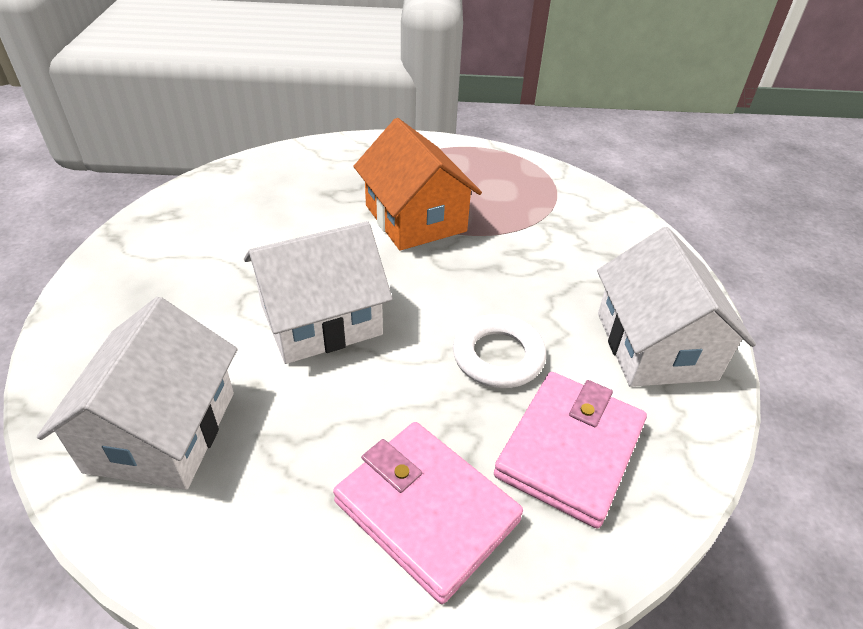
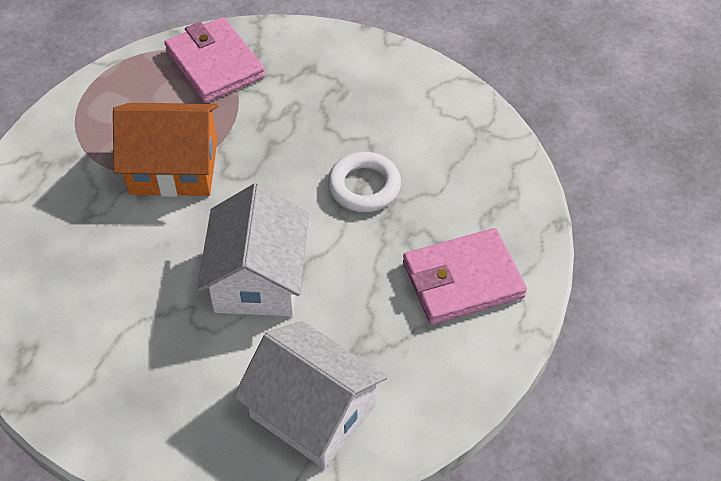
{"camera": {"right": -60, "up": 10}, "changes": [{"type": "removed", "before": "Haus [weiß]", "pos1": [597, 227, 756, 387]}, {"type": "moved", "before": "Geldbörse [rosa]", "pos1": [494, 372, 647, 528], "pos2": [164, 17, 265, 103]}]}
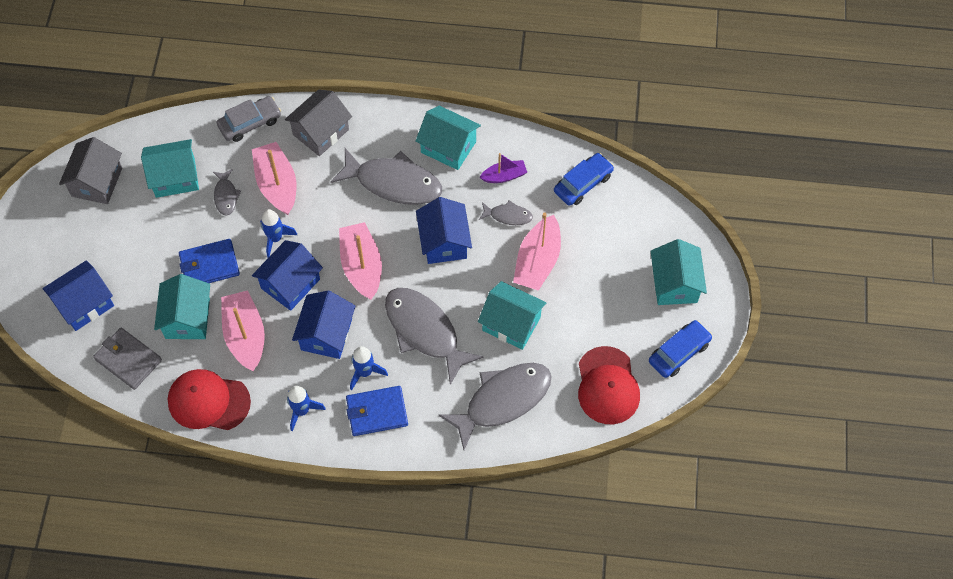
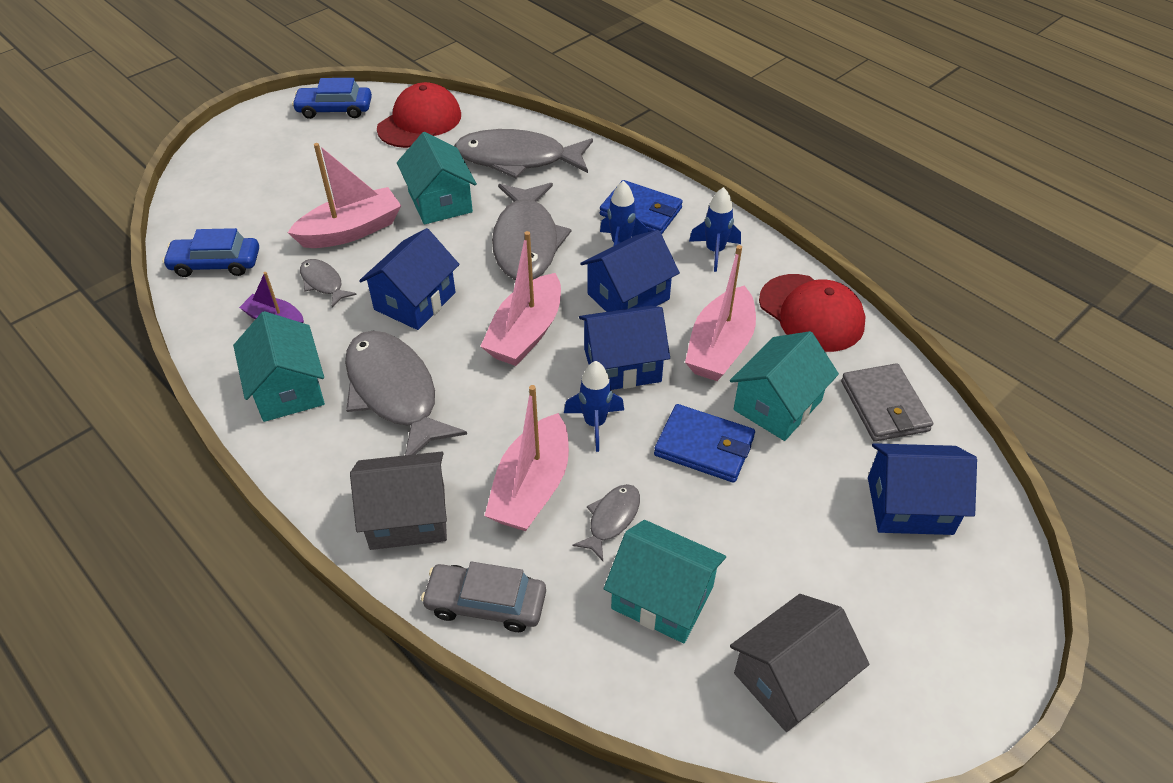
{"camera": {"right": -140, "up": -15}, "changes": [{"type": "removed", "before": "Haus [türkis]", "pos1": [651, 239, 707, 305]}]}
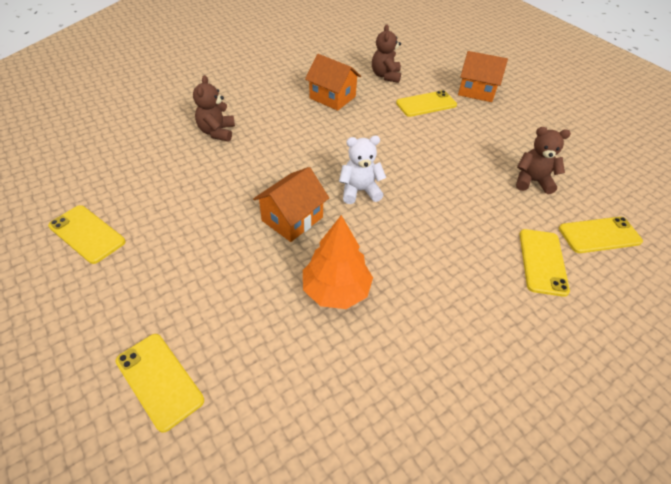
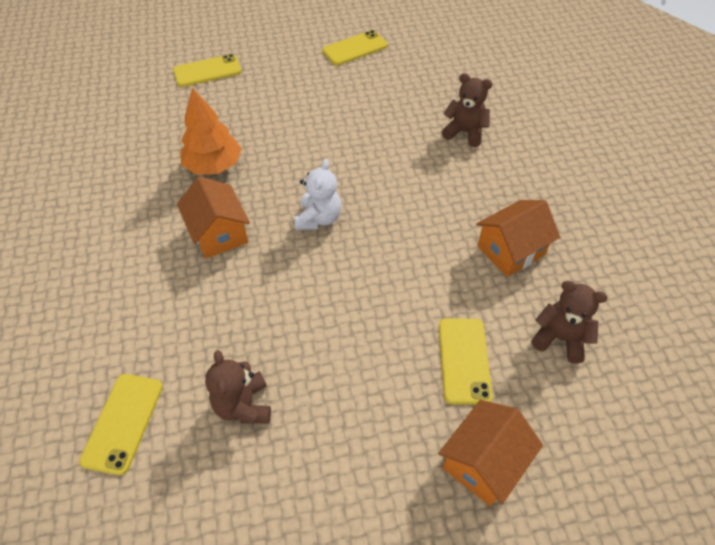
{"camera": {"right": 115, "up": 5}, "changes": [{"type": "turned", "before": "Teddybär [braun]", "pos1": [516, 127, 571, 194], "pos2": [205, 350, 271, 424], "turn": 135}, {"type": "moved", "before": "Haus [orange]", "pos1": [253, 167, 329, 242], "pos2": [177, 176, 250, 259]}, {"type": "removed", "before": "Handy [gelb]", "pos1": [520, 229, 570, 297]}]}
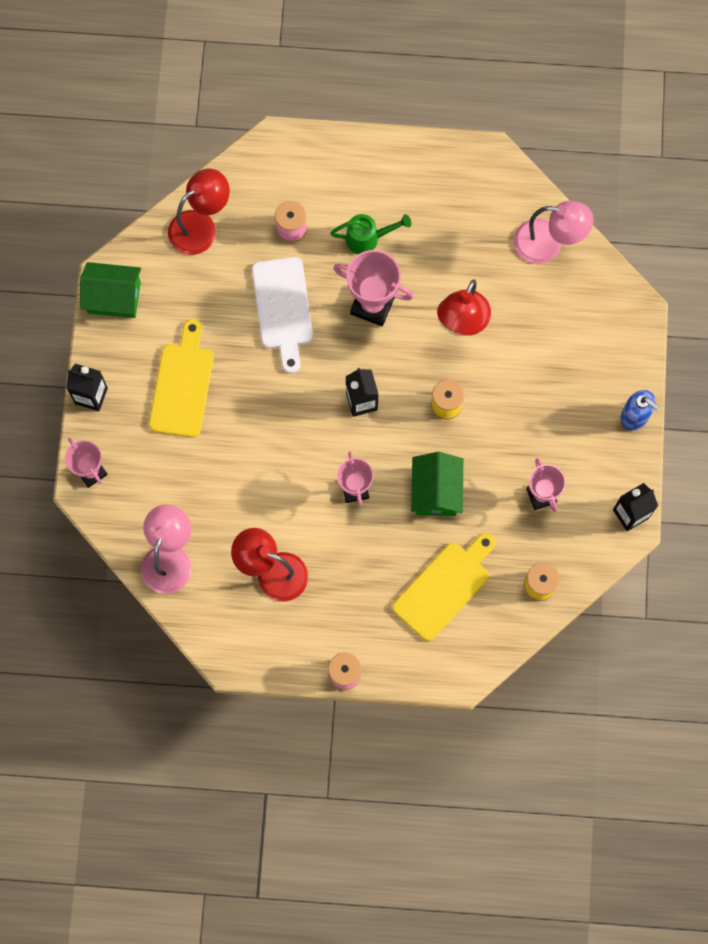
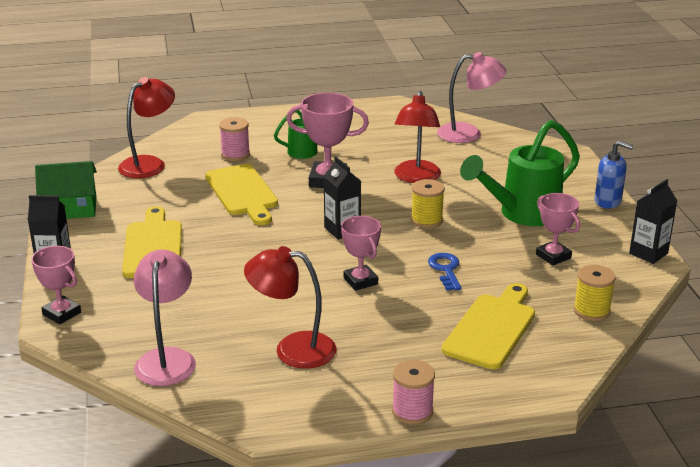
{"camera": {"right": -15, "up": -45}, "changes": [{"type": "recoloured", "before": "Schneidebrett [weiß]", "after": "Schneidebrett [gelb]", "pos1": [252, 257, 313, 374], "pos2": [205, 164, 278, 225]}, {"type": "replaced", "before": "Haus [grün]", "after": "Schlüssel [blau]", "pos1": [411, 452, 463, 516], "pos2": [428, 253, 462, 291]}, {"type": "added", "after": "Gießkanne [grün]", "pos2": [460, 120, 580, 226]}]}
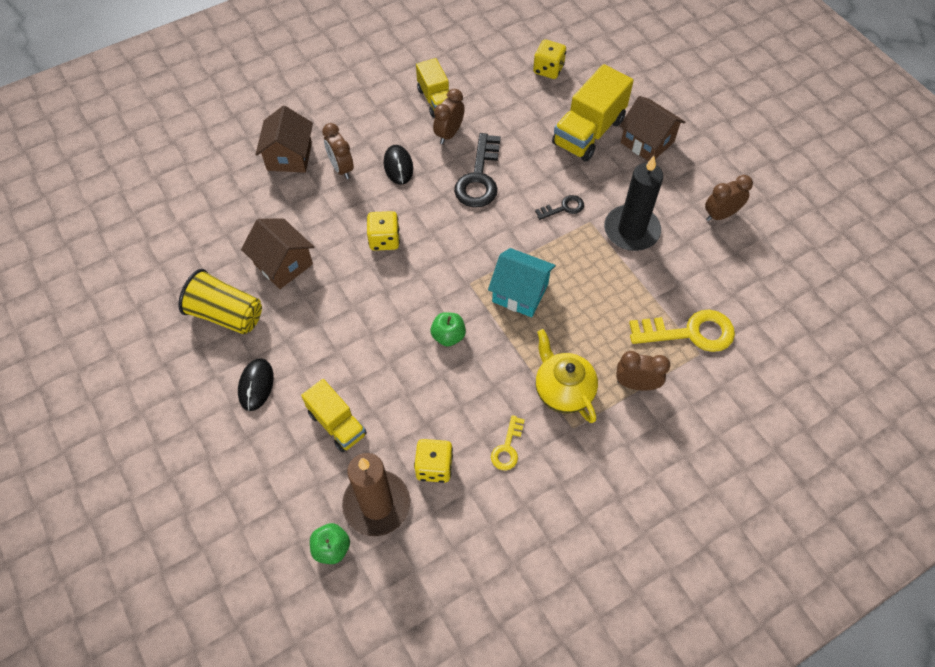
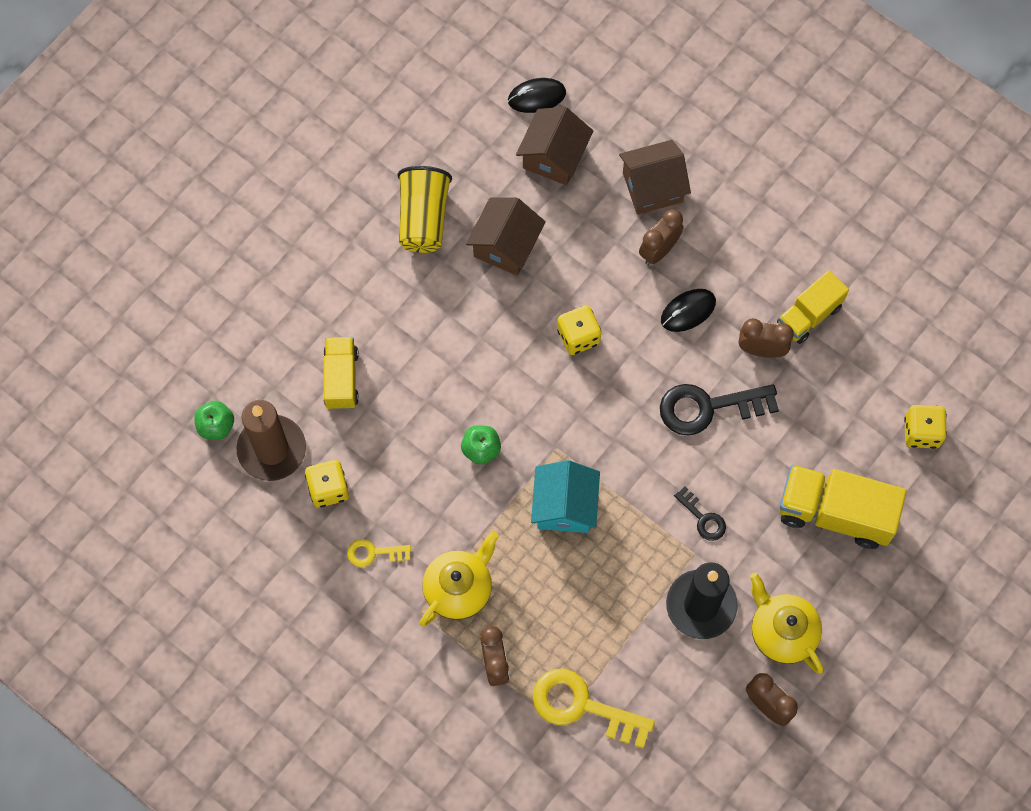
{"camera": {"right": 70, "up": 10}, "changes": [{"type": "moved", "before": "Haus [braun]", "pos1": [620, 96, 685, 161], "pos2": [516, 107, 593, 185]}, {"type": "turned", "before": "Schlüssel [gelb]", "pos1": [629, 310, 735, 352], "pos2": [532, 669, 655, 748], "turn": 135}, {"type": "moved", "before": "Computermaus [schwarz]", "pos1": [238, 358, 274, 411], "pos2": [508, 78, 566, 113]}, {"type": "turned", "before": "Lastwagen [gelb]", "pos1": [301, 379, 367, 452], "pos2": [323, 337, 359, 410], "turn": 150}, {"type": "added", "after": "Teekanne [gelb]", "pos2": [750, 573, 824, 674]}]}
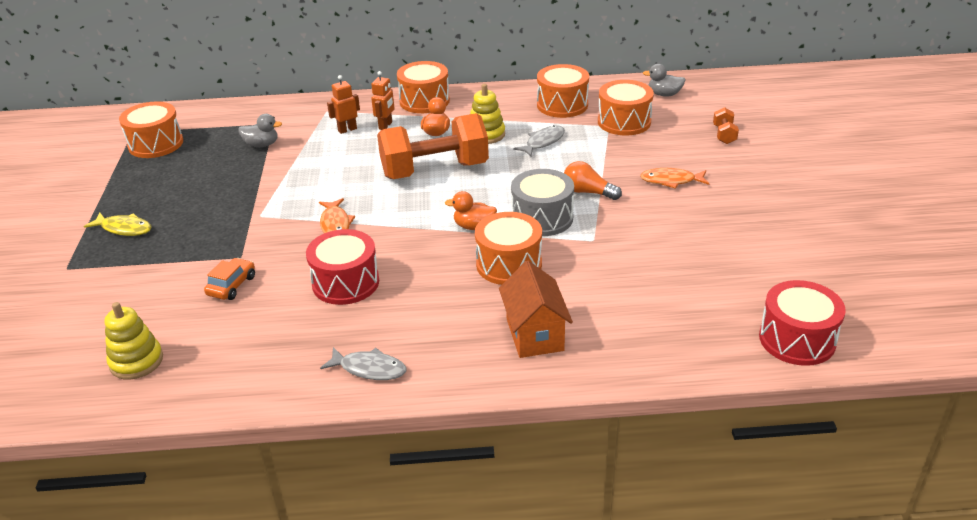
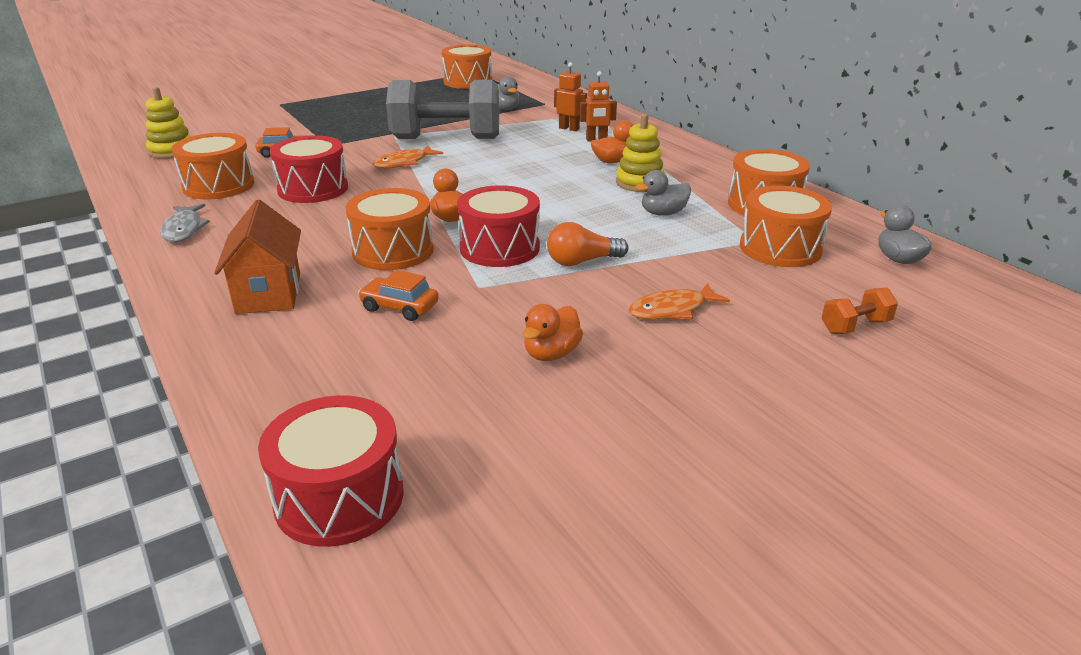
{"camera": {"right": 60, "up": -5}, "changes": [{"type": "moved", "before": "Trommel [orange]", "pos1": [397, 61, 450, 113], "pos2": [172, 133, 254, 199]}, {"type": "removed", "before": "Hantel [orange]", "pos1": [377, 113, 489, 179]}, {"type": "replaced", "before": "Fisch [grau]", "after": "Ente [grau]", "pos1": [513, 125, 565, 157], "pos2": [636, 170, 691, 216]}, {"type": "turned", "before": "Glühbirne [orange]", "pos1": [564, 161, 622, 200], "pos2": [547, 222, 629, 266], "turn": -105}, {"type": "turned", "before": "Fisch [orange]", "pos1": [640, 168, 709, 189], "pos2": [628, 283, 730, 319], "turn": -90}, {"type": "recoloured", "before": "Trommel [grau]", "after": "Trommel [rot]", "pos1": [511, 169, 574, 236], "pos2": [457, 185, 540, 267]}, {"type": "removed", "before": "Fisch [gelb]", "pos1": [84, 213, 152, 236]}, {"type": "turned", "before": "Haus [orange]", "pos1": [499, 261, 573, 358], "pos2": [214, 200, 301, 314], "turn": -60}, {"type": "added", "after": "Hantel [grau]", "pos2": [386, 80, 499, 139]}, {"type": "added", "after": "Auto [orange]", "pos2": [358, 270, 439, 321]}, {"type": "added", "after": "Ente [orange]", "pos2": [523, 304, 583, 361]}]}
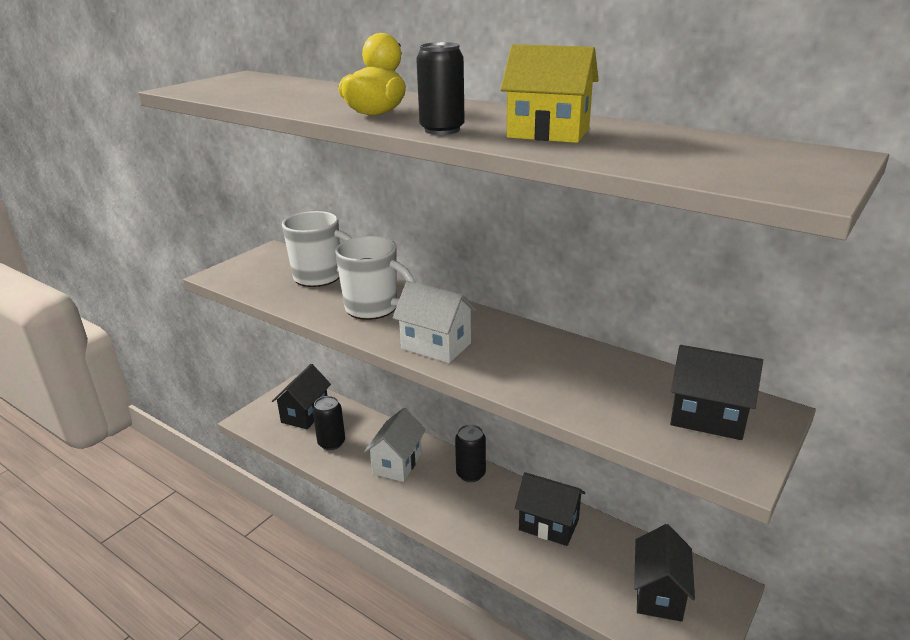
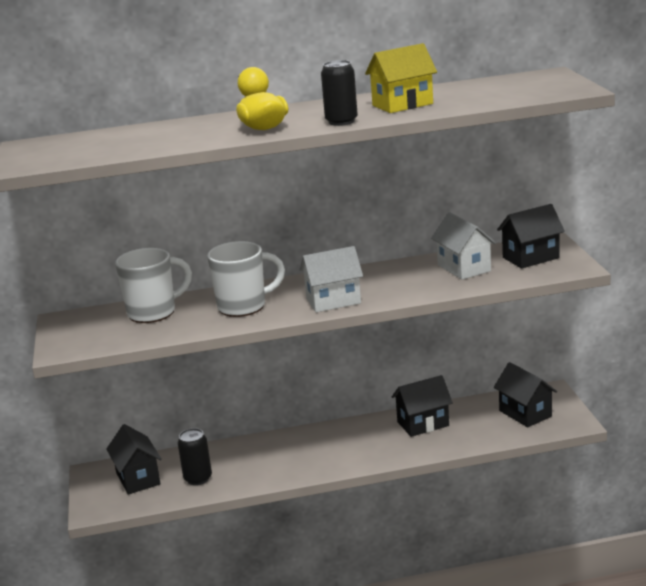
{"camera": {"right": -45, "up": -5}, "changes": [{"type": "moved", "before": "Haus [weiß]", "pos1": [364, 408, 426, 482], "pos2": [431, 212, 496, 280]}, {"type": "removed", "before": "Dose [schwarz]", "pos1": [455, 424, 486, 482]}]}
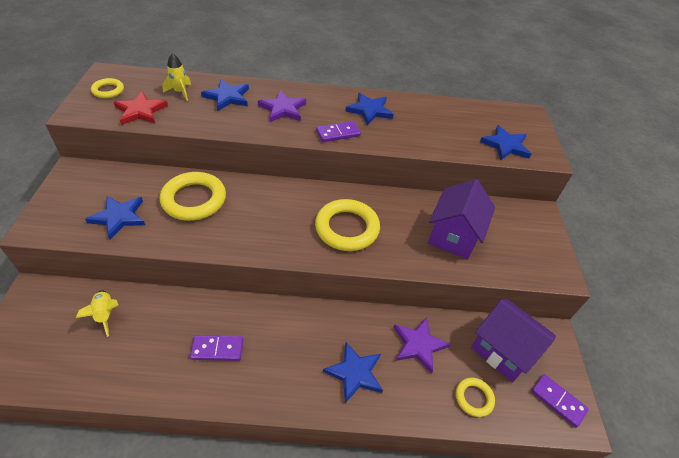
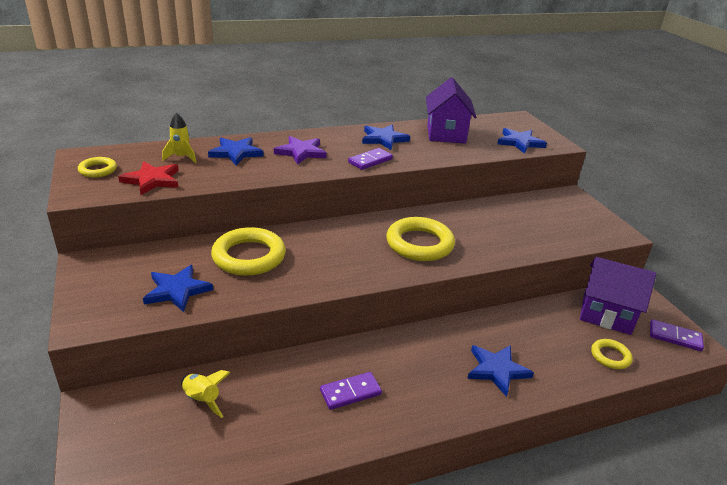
{"camera": {"right": -20, "up": -15}, "changes": [{"type": "moved", "before": "Haus [lila]", "pos1": [428, 179, 495, 259], "pos2": [426, 77, 476, 144]}, {"type": "removed", "before": "Stern [lila]", "pos1": [393, 317, 450, 374]}]}
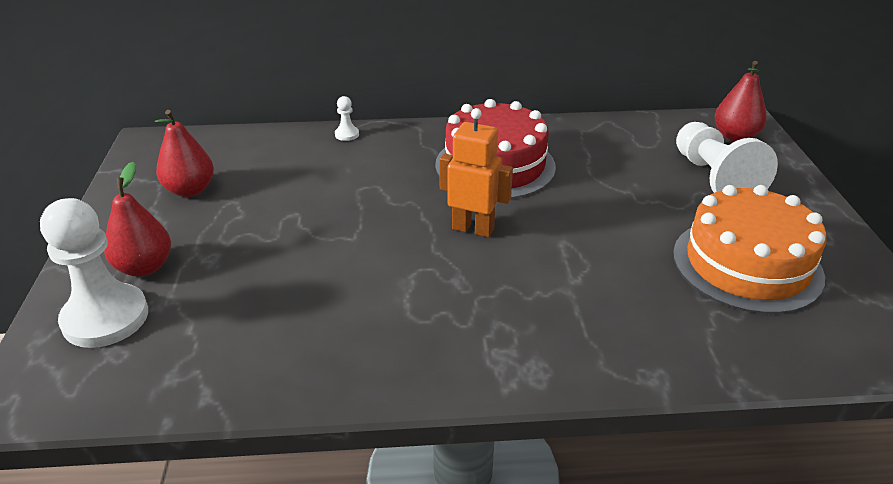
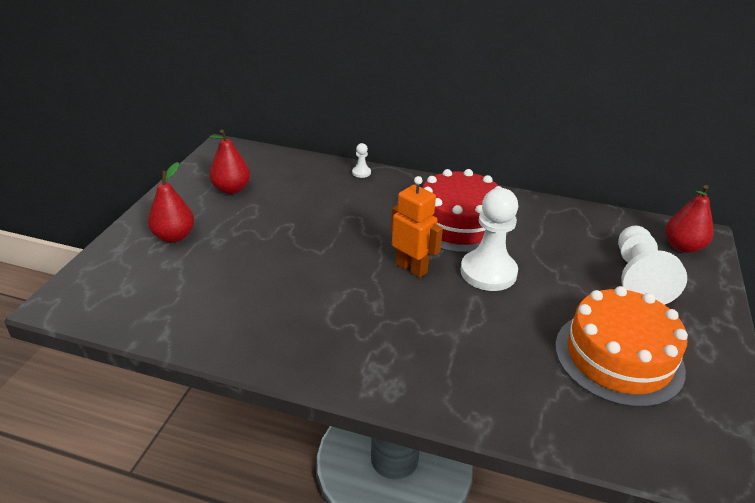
{"camera": {"right": 20, "up": 0}, "changes": [{"type": "moved", "before": "Bauer [weiß]", "pos1": [40, 198, 148, 348], "pos2": [460, 188, 518, 291]}]}
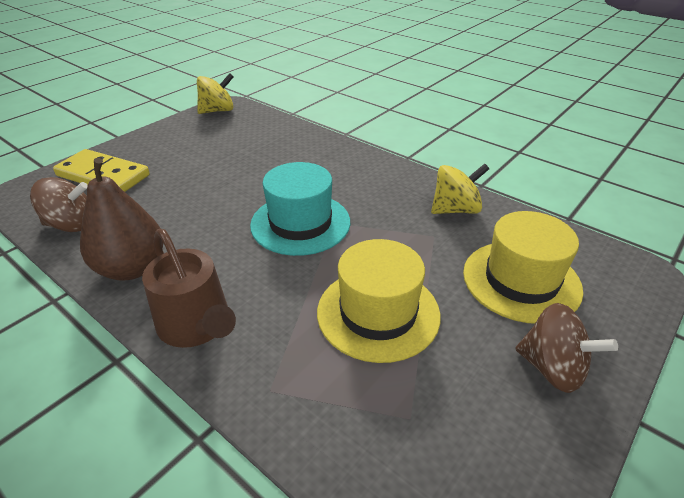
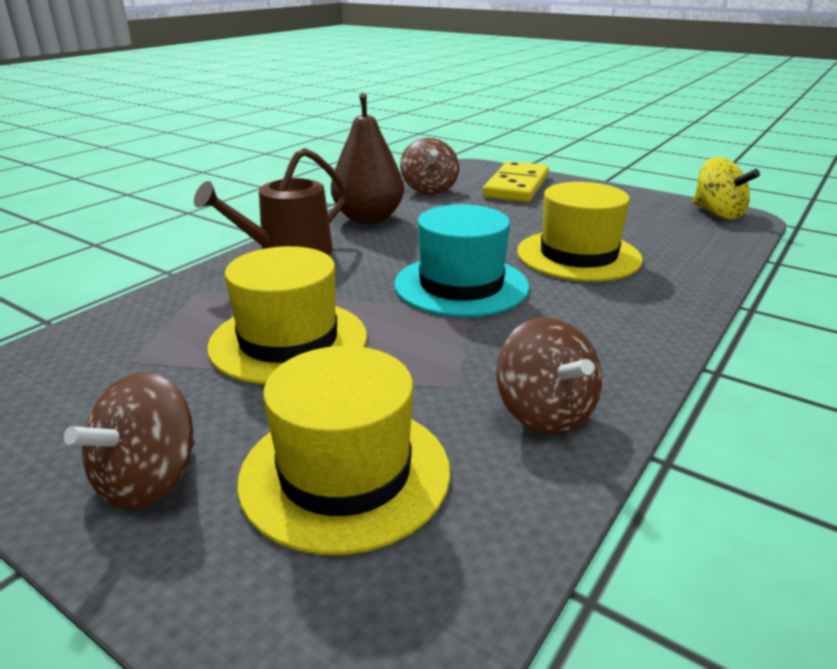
{"camera": {"right": 85, "up": -10}, "changes": [{"type": "recoloured", "before": "Kreisel [gelb]", "after": "Kreisel [braun]", "pos1": [431, 163, 489, 214], "pos2": [496, 317, 602, 435]}, {"type": "added", "after": "Hut [gelb]", "pos2": [517, 182, 643, 282]}]}
